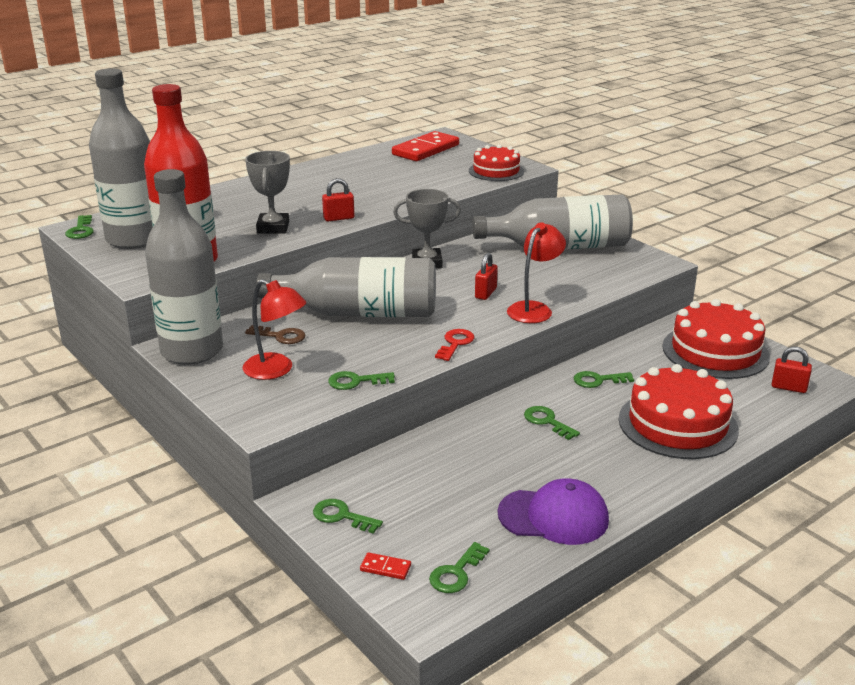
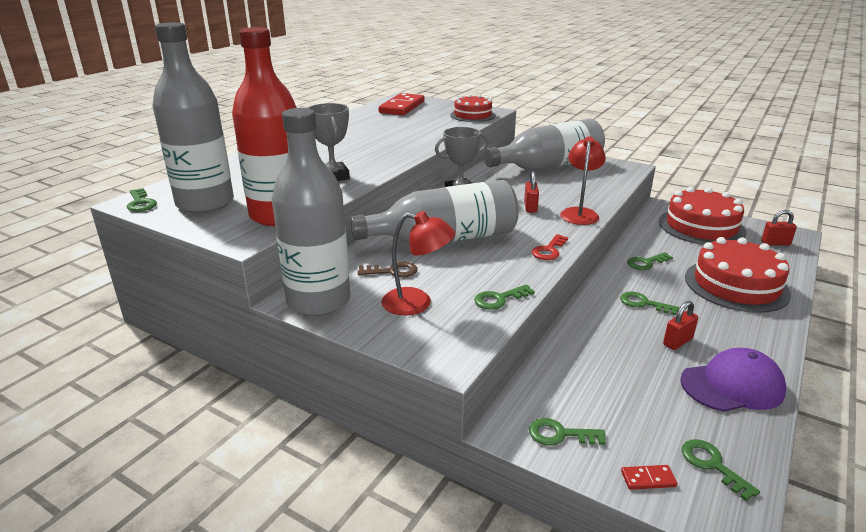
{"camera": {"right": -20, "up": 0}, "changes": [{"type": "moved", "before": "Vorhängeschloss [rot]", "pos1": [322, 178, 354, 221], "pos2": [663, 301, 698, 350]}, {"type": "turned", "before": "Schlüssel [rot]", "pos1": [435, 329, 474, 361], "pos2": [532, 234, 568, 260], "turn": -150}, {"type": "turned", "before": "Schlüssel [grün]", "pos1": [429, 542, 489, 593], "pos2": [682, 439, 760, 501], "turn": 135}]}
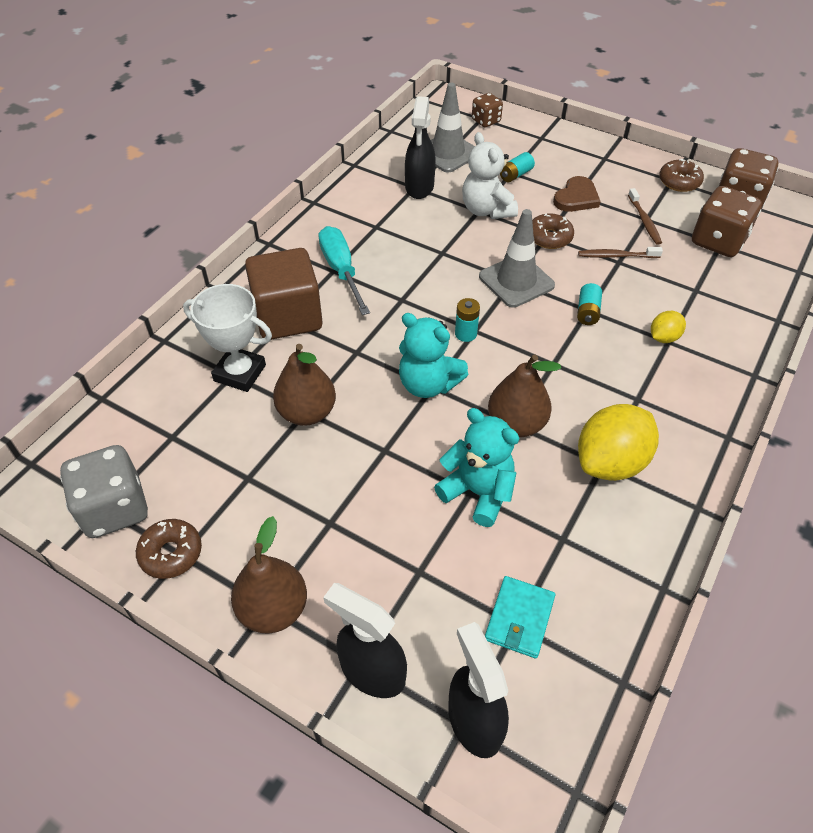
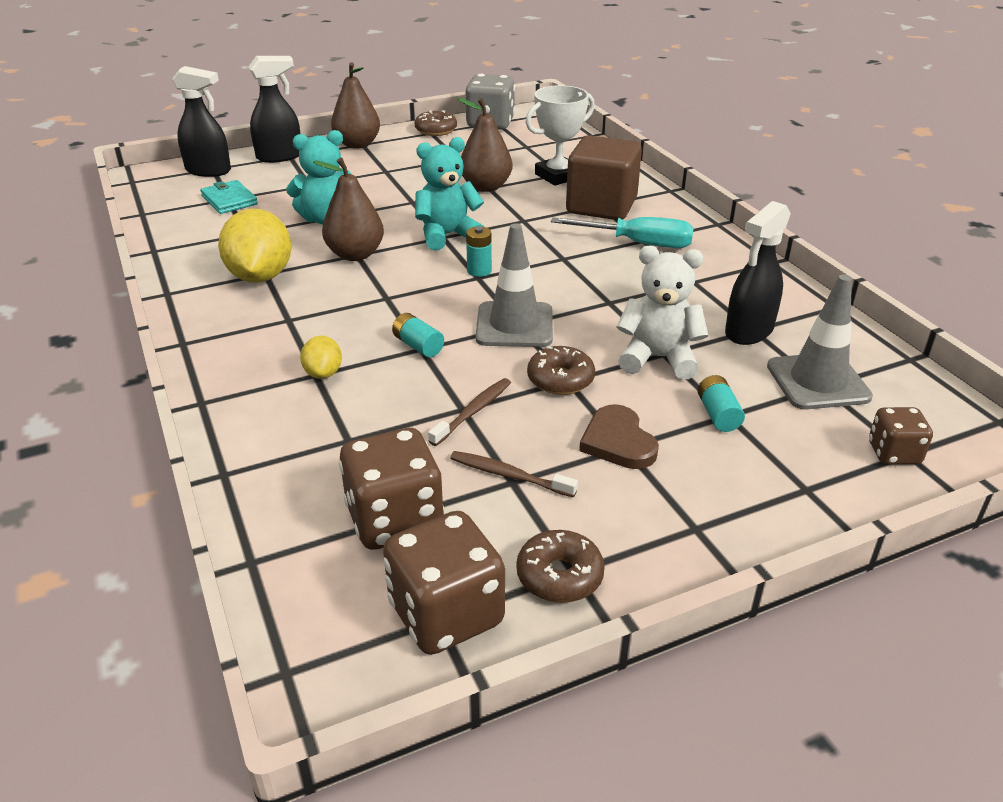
{"camera": {"right": 125, "up": -15}, "changes": [{"type": "turned", "before": "Sprühflasche [schwarz]", "pos1": [405, 96, 436, 199], "pos2": [725, 201, 791, 345], "turn": -90}]}
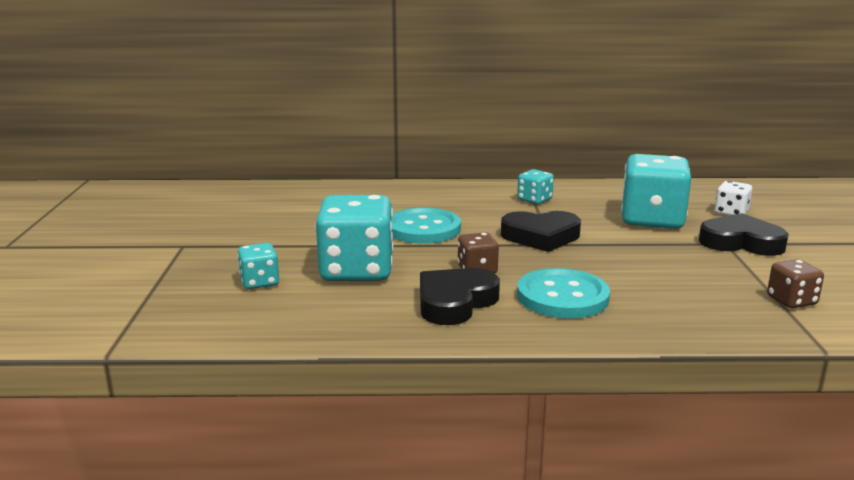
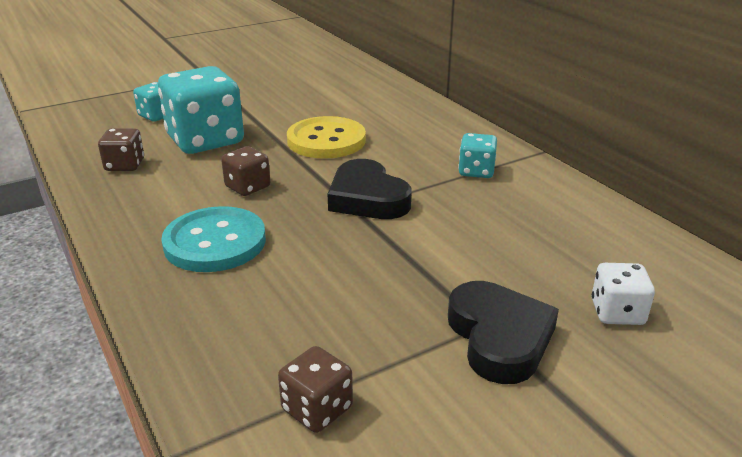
{"camera": {"right": 60, "up": 10}, "changes": [{"type": "removed", "before": "Spielwürfel [türkis]", "pos1": [621, 154, 691, 229]}, {"type": "recoloured", "before": "Knopf [türkis]", "after": "Knopf [gelb]", "pos1": [392, 208, 461, 244], "pos2": [287, 116, 366, 159]}, {"type": "removed", "before": "Herz [schwarz]", "pos1": [420, 268, 500, 325]}, {"type": "added", "after": "Spielwürfel [braun]", "pos2": [98, 128, 144, 171]}]}
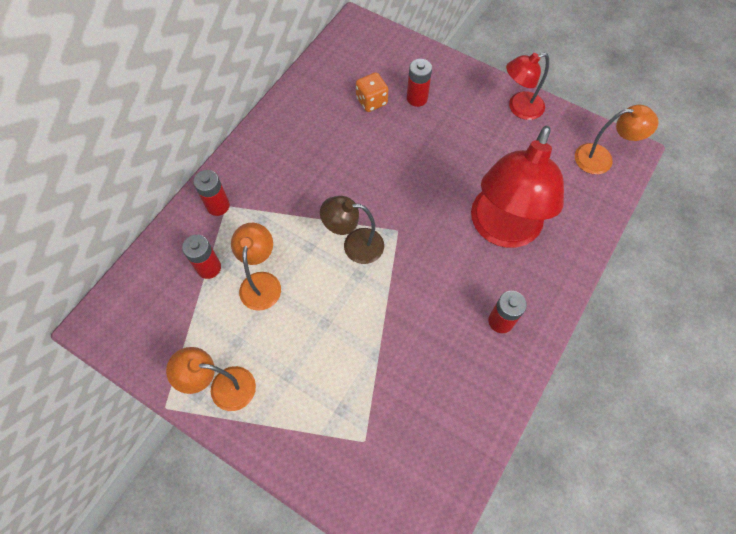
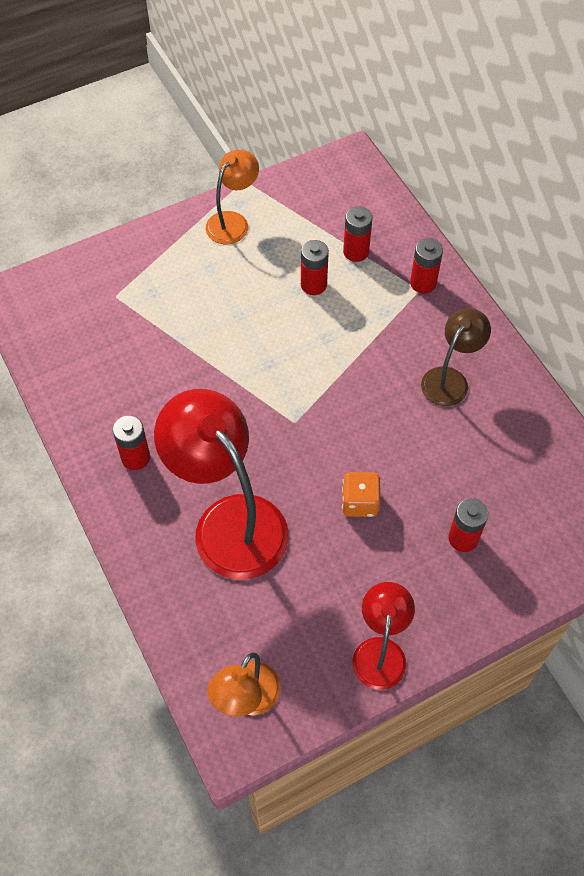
{"camera": {"right": 120, "up": -5}, "changes": [{"type": "moved", "before": "Spielwürfel [orange]", "pos1": [356, 72, 388, 112], "pos2": [342, 472, 381, 517]}, {"type": "moved", "before": "Lampe [braun]", "pos1": [320, 196, 384, 264], "pos2": [421, 308, 491, 406]}, {"type": "replaced", "before": "Lampe [orange]", "after": "Batterie [rot]", "pos1": [231, 223, 281, 311], "pos2": [301, 240, 329, 295]}]}
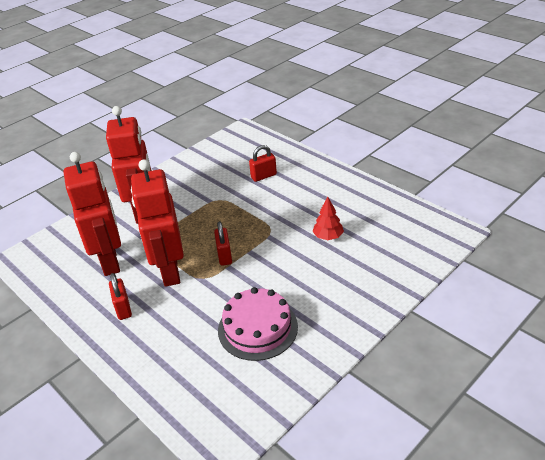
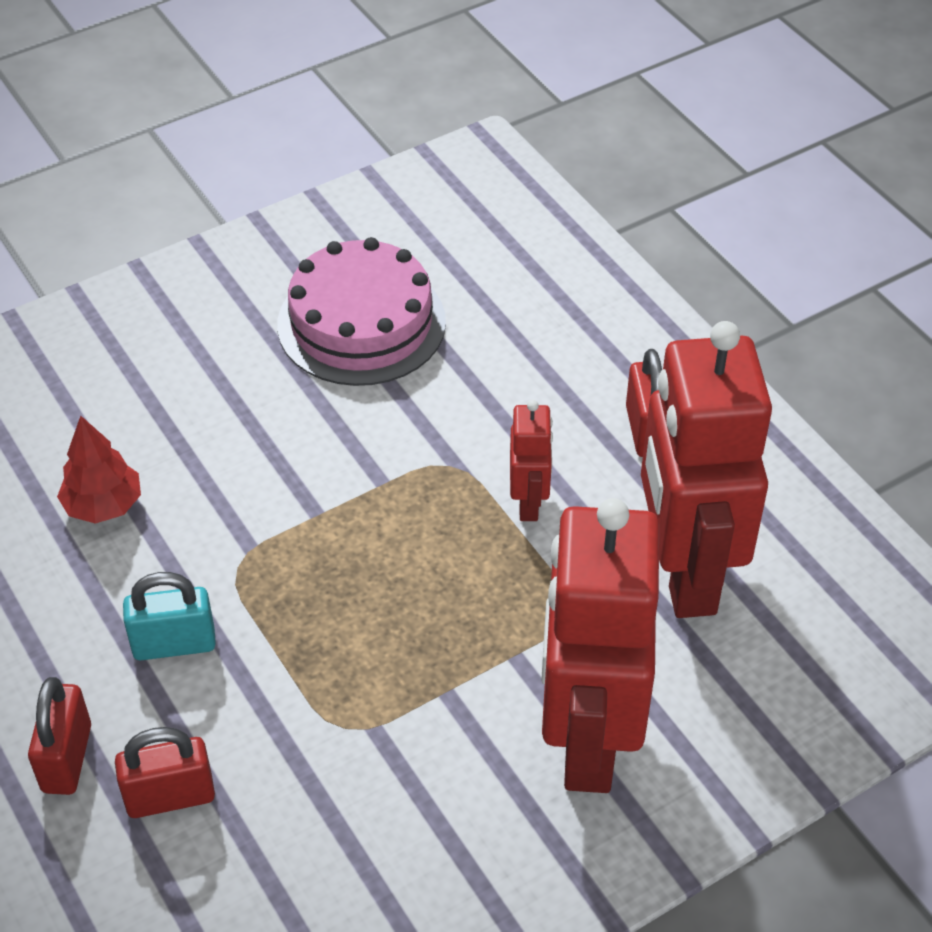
{"camera": {"right": -170, "up": 10}, "changes": [{"type": "resized", "before": "Roboter [rot]", "pos1": [131, 159, 184, 287], "pos2": [510, 400, 553, 521], "scale": 0.44}, {"type": "moved", "before": "Vorhängeschloss [rot]", "pos1": [214, 221, 232, 266], "pos2": [28, 677, 91, 795]}, {"type": "added", "after": "Vorhängeschloss [türkis]", "pos2": [123, 572, 216, 660]}]}
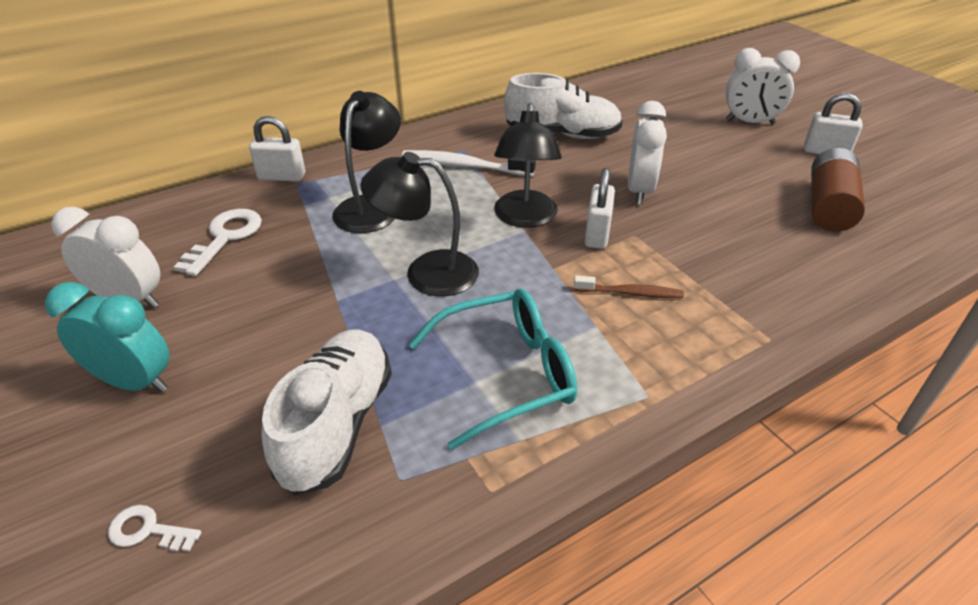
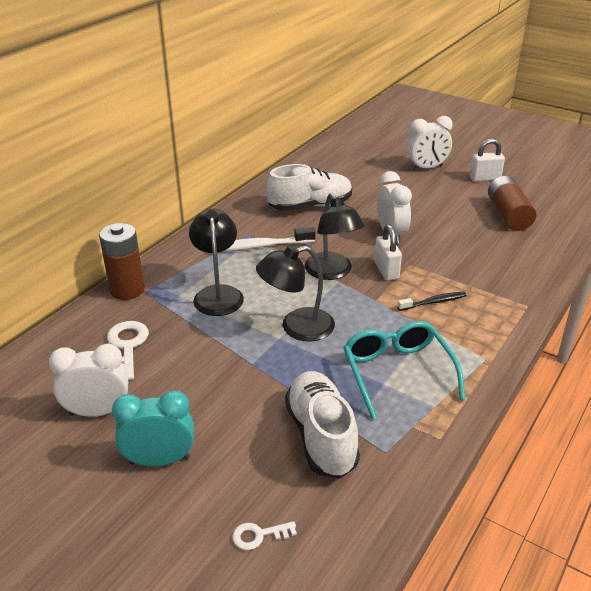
{"camera": {"right": -25, "up": -5}, "changes": [{"type": "replaced", "before": "Vorhängeschloss [weiß]", "after": "Batterie [braun]", "pos1": [249, 116, 305, 182], "pos2": [99, 223, 145, 300]}, {"type": "recoloured", "before": "Zahnbürste [braun]", "after": "Zahnbürste [schwarz]", "pos1": [574, 276, 684, 298], "pos2": [397, 292, 467, 311]}, {"type": "turned", "before": "Brille [türkis]", "pos1": [409, 289, 577, 450], "pos2": [343, 321, 465, 419], "turn": -60}]}
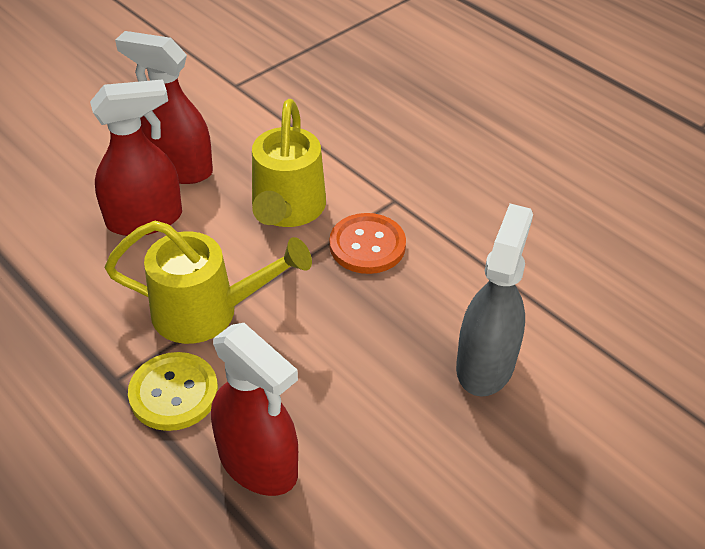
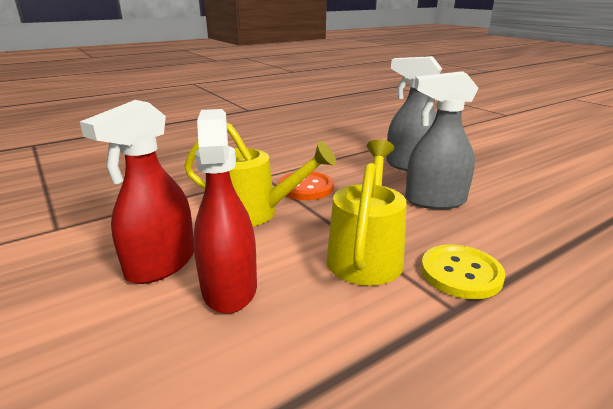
{"camera": {"right": -80, "up": -20}, "changes": [{"type": "removed", "before": "Sprühflasche [rot]", "pos1": [211, 323, 298, 496]}, {"type": "added", "after": "Sprühflasche [grau]", "pos2": [405, 71, 479, 209]}]}
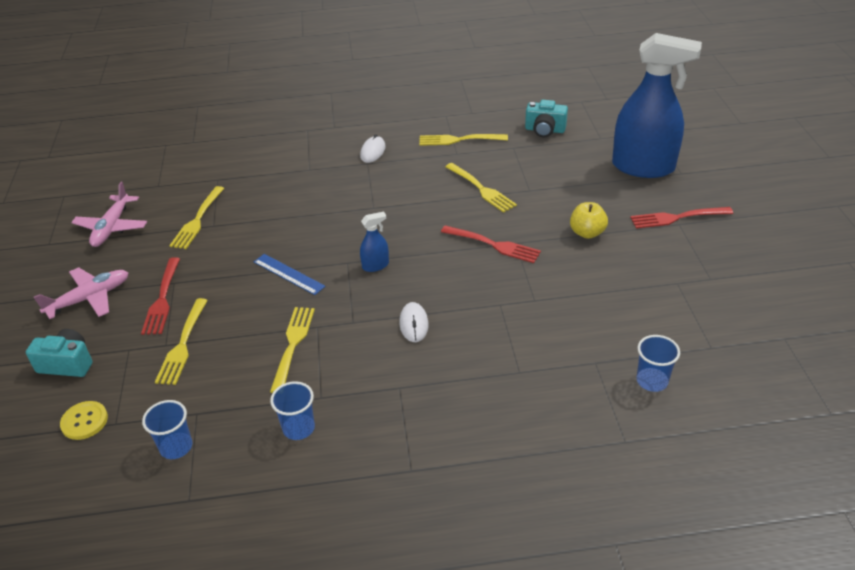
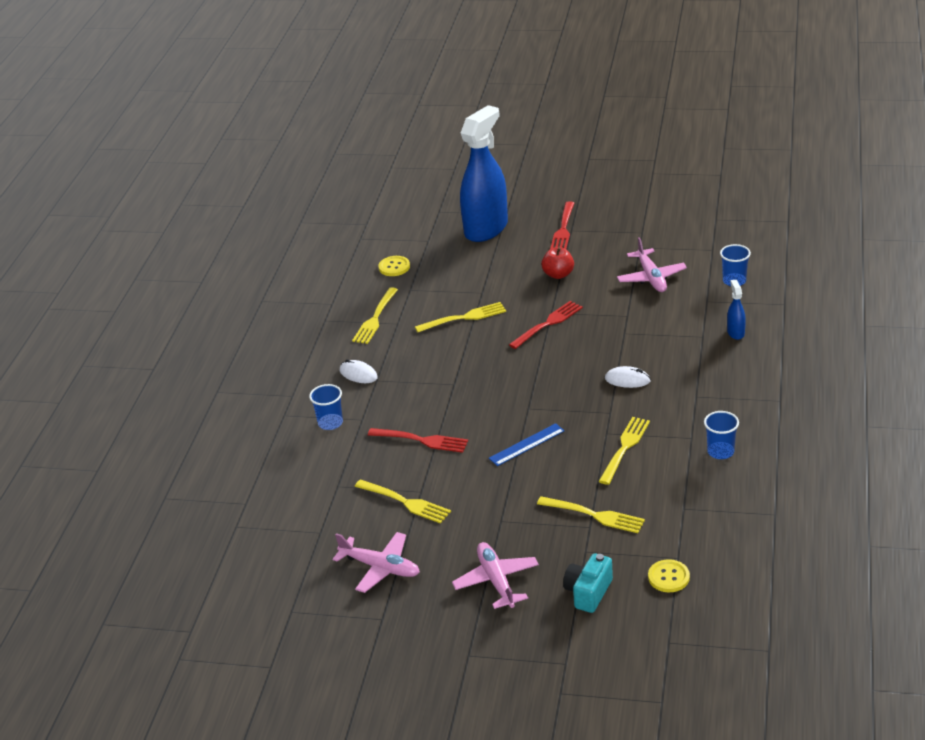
{"camera": {"right": -70, "up": -5}, "changes": [{"type": "replaced", "before": "Kamera [türkis]", "after": "Knopf [gelb]", "pos1": [525, 100, 568, 137], "pos2": [378, 256, 410, 276]}, {"type": "recoloured", "before": "Apfel [gelb]", "after": "Apfel [rot]", "pos1": [570, 202, 608, 239], "pos2": [541, 247, 574, 279]}, {"type": "moved", "before": "Sprühflasche [blau]", "pos1": [360, 212, 389, 272], "pos2": [727, 280, 746, 340]}, {"type": "moved", "before": "Gabel [rot]", "pos1": [141, 257, 180, 335], "pos2": [368, 428, 468, 453]}, {"type": "turned", "before": "Gabel [gelb]", "pos1": [270, 307, 315, 393], "pos2": [599, 417, 650, 485], "turn": 90}, {"type": "moved", "before": "Becher [blau]", "pos1": [142, 400, 192, 459], "pos2": [309, 384, 343, 430]}, {"type": "added", "after": "Flugzeug [rosa]", "pos2": [617, 237, 687, 292]}]}
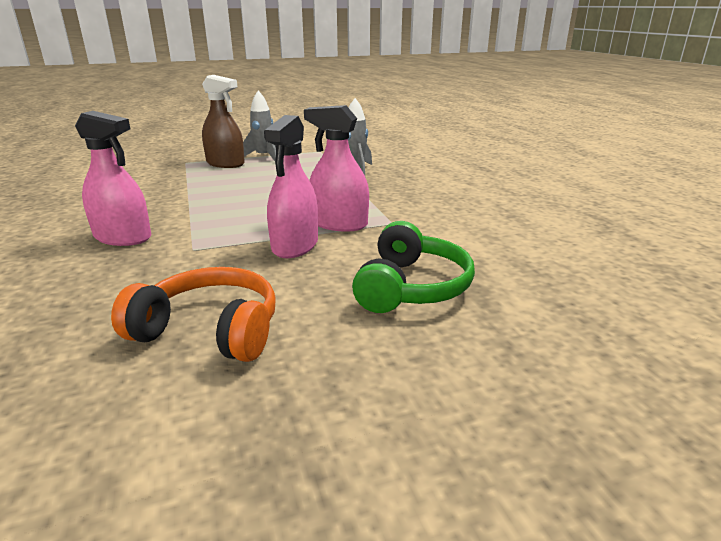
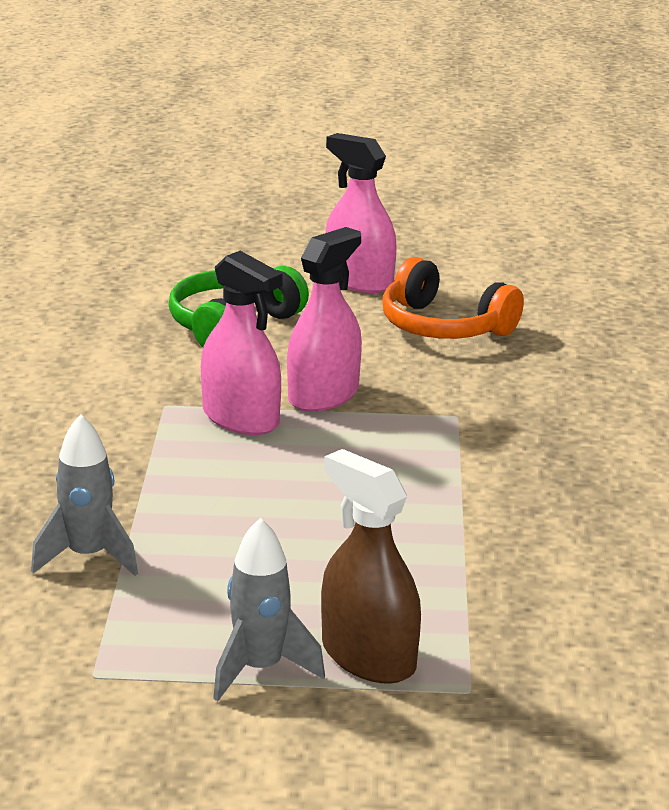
{"camera": {"right": -160, "up": 0}, "changes": [{"type": "moved", "before": "Sprühflasche [rosa]", "pos1": [75, 111, 151, 246], "pos2": [325, 133, 397, 293]}]}
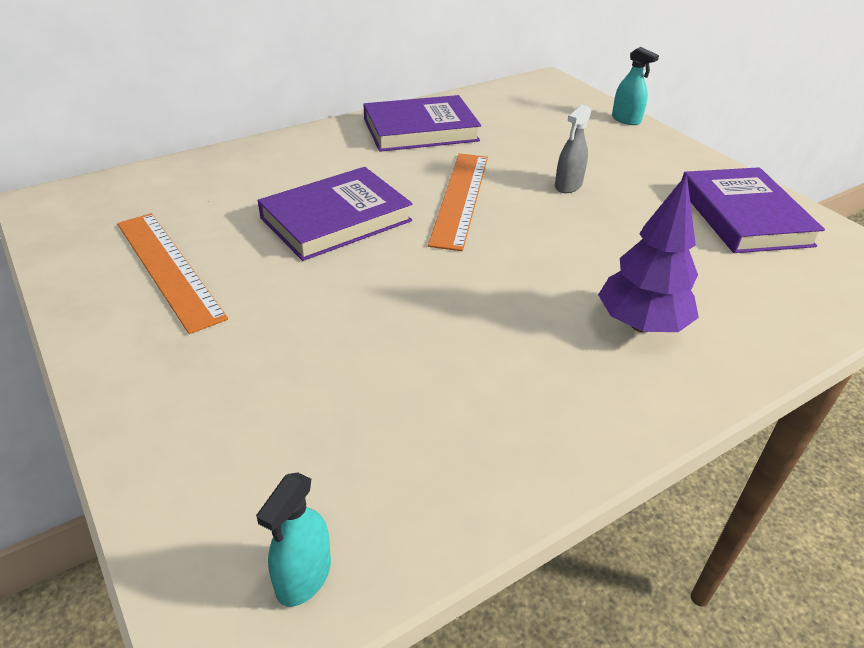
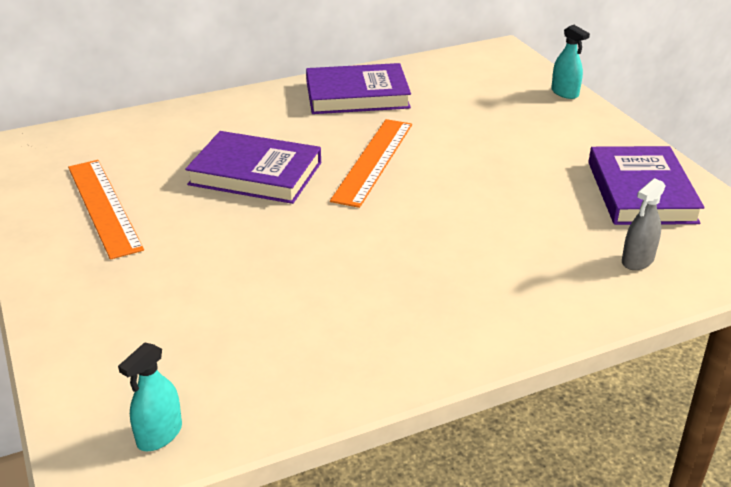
{"camera": {"right": 10, "up": -5}, "changes": [{"type": "moved", "before": "Sprühflasche [grau]", "pos1": [555, 105, 591, 193], "pos2": [622, 178, 666, 270]}, {"type": "turned", "before": "Buch [lila]", "pos1": [258, 167, 413, 261], "pos2": [185, 131, 321, 204], "turn": 45}, {"type": "removed", "before": "Baum [lila]", "pos1": [598, 174, 699, 332]}]}
